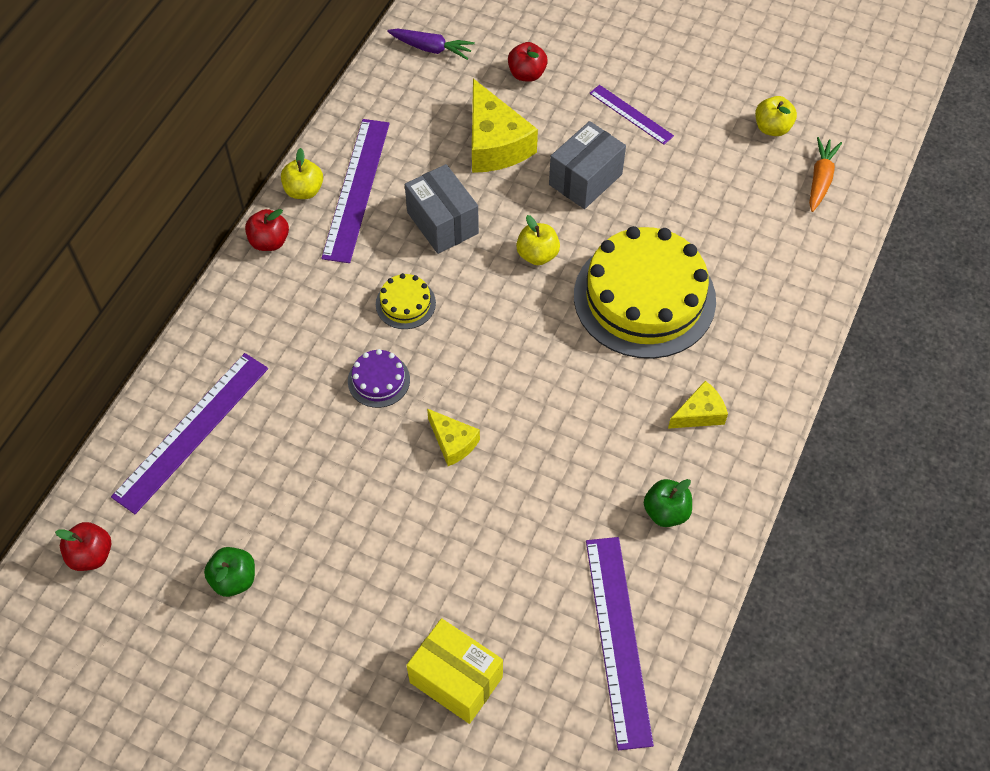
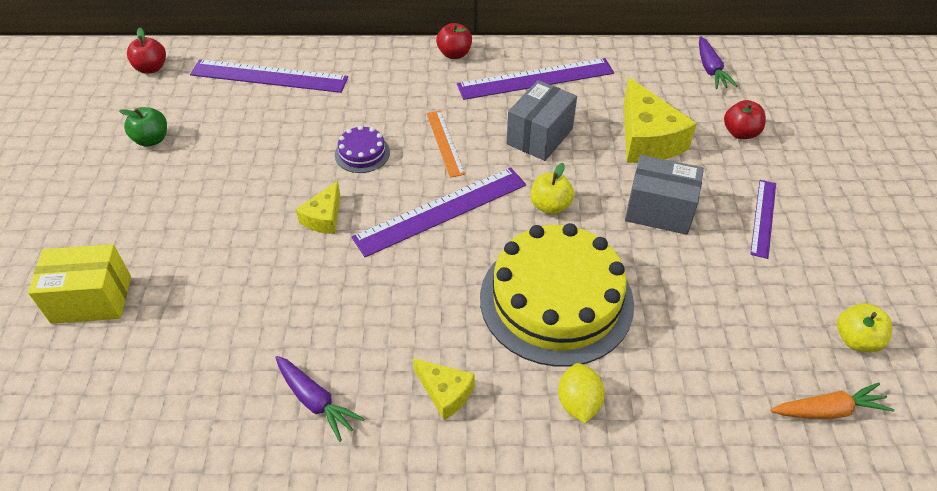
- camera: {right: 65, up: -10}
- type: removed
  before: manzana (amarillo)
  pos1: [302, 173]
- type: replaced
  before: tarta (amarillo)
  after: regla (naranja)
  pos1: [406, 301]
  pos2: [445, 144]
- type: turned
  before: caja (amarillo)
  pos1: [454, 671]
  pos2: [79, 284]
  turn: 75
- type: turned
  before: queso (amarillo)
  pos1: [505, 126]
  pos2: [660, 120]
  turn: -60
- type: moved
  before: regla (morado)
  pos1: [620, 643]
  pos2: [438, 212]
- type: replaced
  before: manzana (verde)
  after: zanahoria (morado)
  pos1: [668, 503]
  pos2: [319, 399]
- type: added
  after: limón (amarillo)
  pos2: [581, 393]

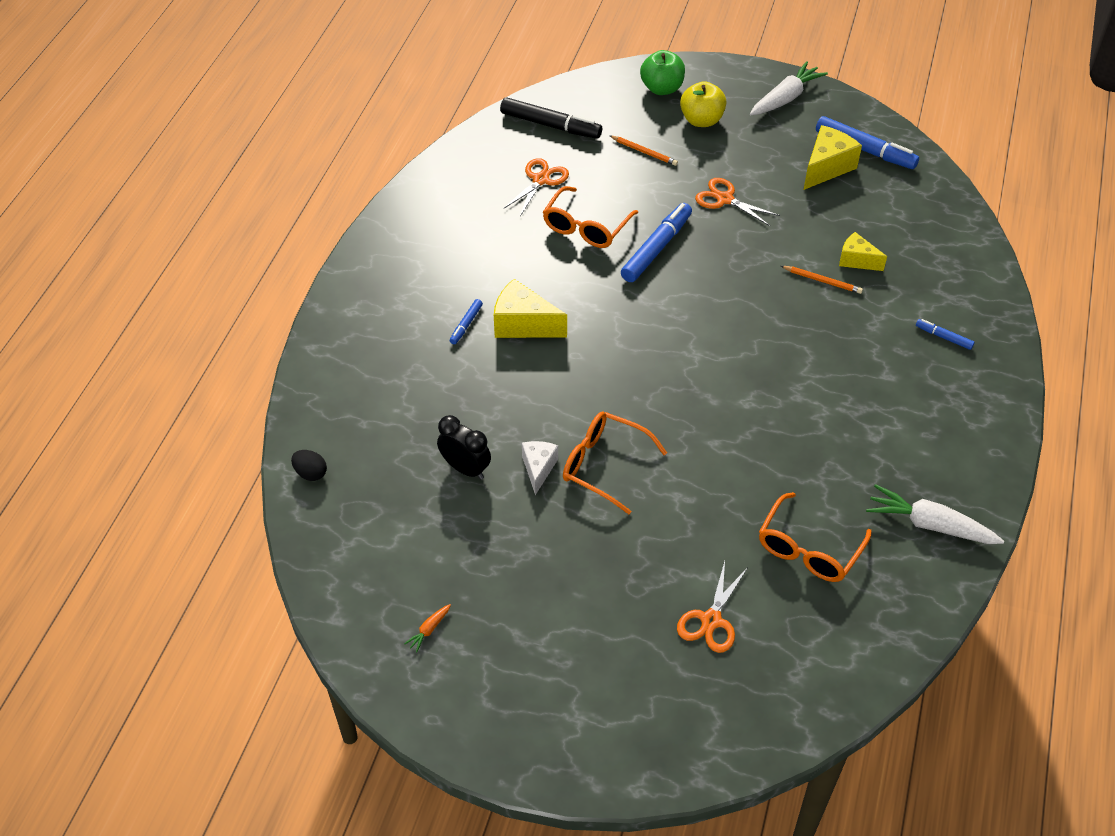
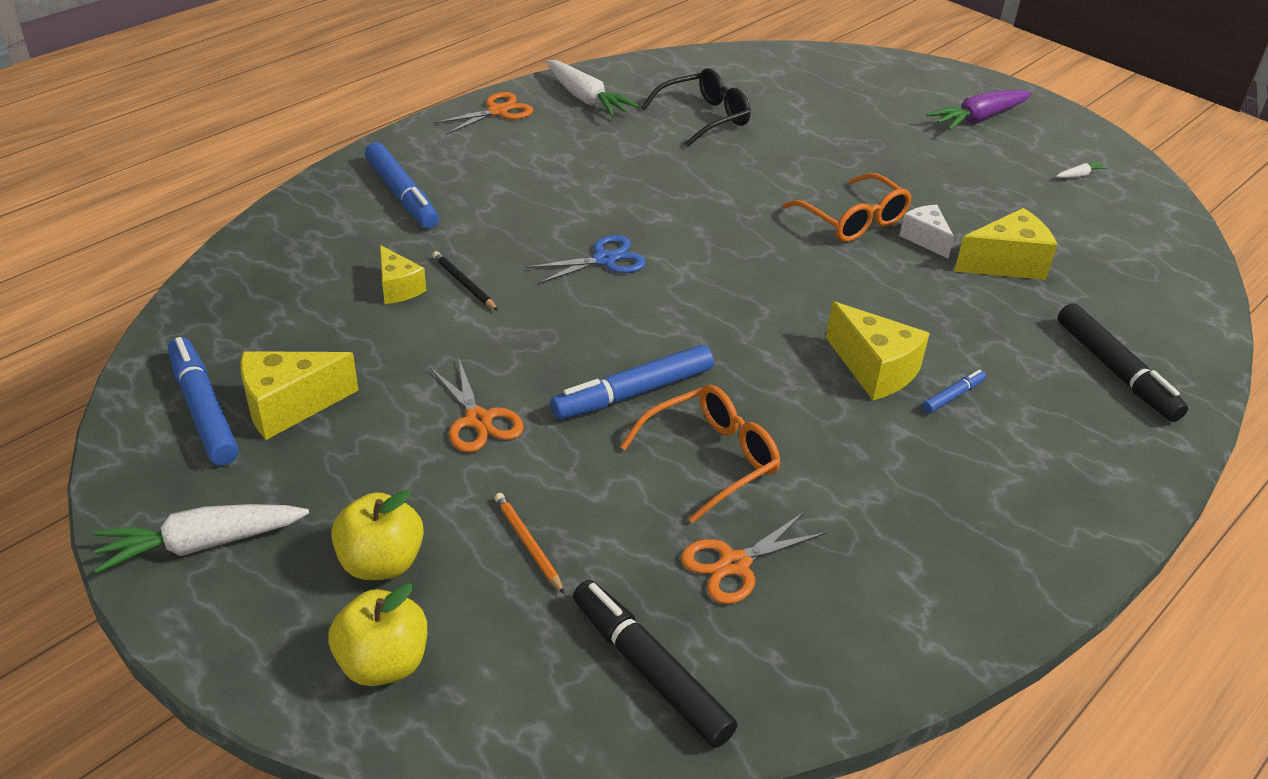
- camera: {right: -155, up: -10}
- type: removed
  before: huevo (negro)
  pos1: [309, 465]
- type: recoloured
  before: zanahoria (naranja)
  after: zanahoria (blanco)
  pos1: [427, 628]
  pos2: [1081, 169]
- type: replaced
  before: despertador (negro)
  after: queso (amarillo)
  pos1: [464, 447]
  pos2: [1005, 244]
- type: turned
  before: queso (blanco)
  pos1: [540, 468]
  pos2: [926, 231]
  turn: 120
- type: recoloured
  before: manzana (verde)
  after: manzana (amarillo)
  pos1: [662, 72]
  pos2: [377, 634]
- type: moved
  before: tijeras (naranja)
  pos1: [712, 607]
  pos2: [483, 113]
- type: recoloured
  before: gafas (naranja)
  after: gafas (negro)
  pos1: [815, 537]
  pos2: [695, 107]
- type: recoloured
  before: lápiz (naranja)
  after: lápiz (negro)
  pos1: [822, 280]
  pos2: [465, 281]
- type: resized
  before: rotulador (azul)
  pos1: [945, 334]
  pos2: [402, 185]
  scale: 2.03
- type: added
  after: tijeras (azul)
  pos2: [586, 259]
- type: added
  after: zanahoria (morado)
  pos2: [979, 110]
- type: added
  after: rotulador (negro)
  pos2: [1122, 362]

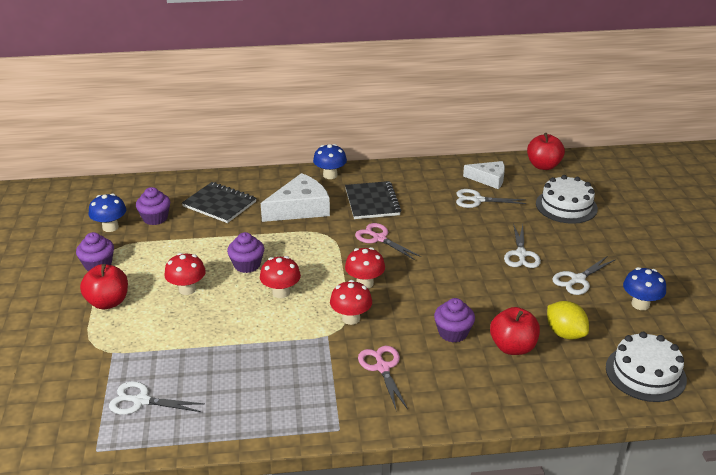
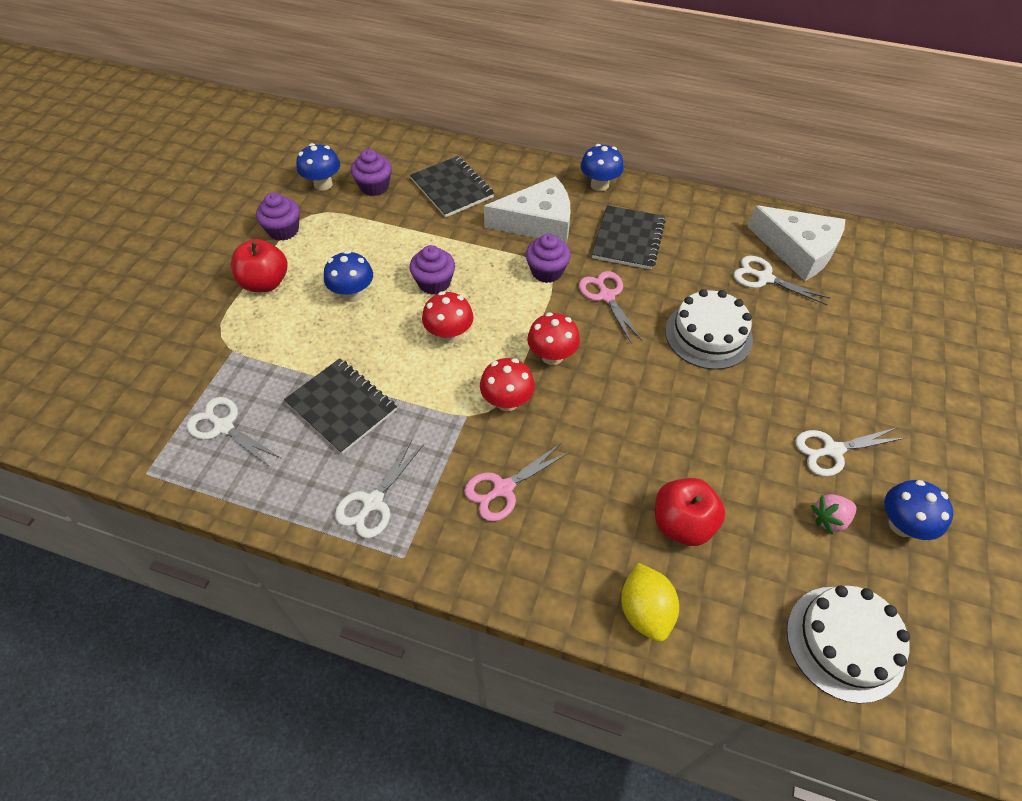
- camera: {right: 25, up: 20}
- type: recoloured
  before: seta (rojo)
  after: seta (azul)
  pos1: [185, 274]
  pos2: [348, 276]
- type: turned
  before: tijeras (rosa)
  pos1: [383, 377]
  pos2: [517, 482]
  turn: -135
- type: moved
  before: magdalena (morado)
  pos1: [454, 320]
  pos2: [548, 258]
- type: resized
  before: queso (blanco)
  pos1: [484, 175]
  pos2: [796, 243]
  scale: 1.58
- type: moved
  before: tijeras (blanco)
  pos1: [522, 246]
  pos2: [379, 489]
- type: removed
  before: manzana (rojo)
  pos1: [546, 151]
- type: moved
  before: tarta (blanco)
  pos1: [567, 199]
  pos2: [709, 329]
- type: moved
  before: limón (amarillo)
  pos1: [568, 320]
  pos2: [650, 602]
- type: added
  after: cuaderno (negro)
  pos2: [340, 406]
- type: added
  after: fresa (rosa)
  pos2: [834, 514]

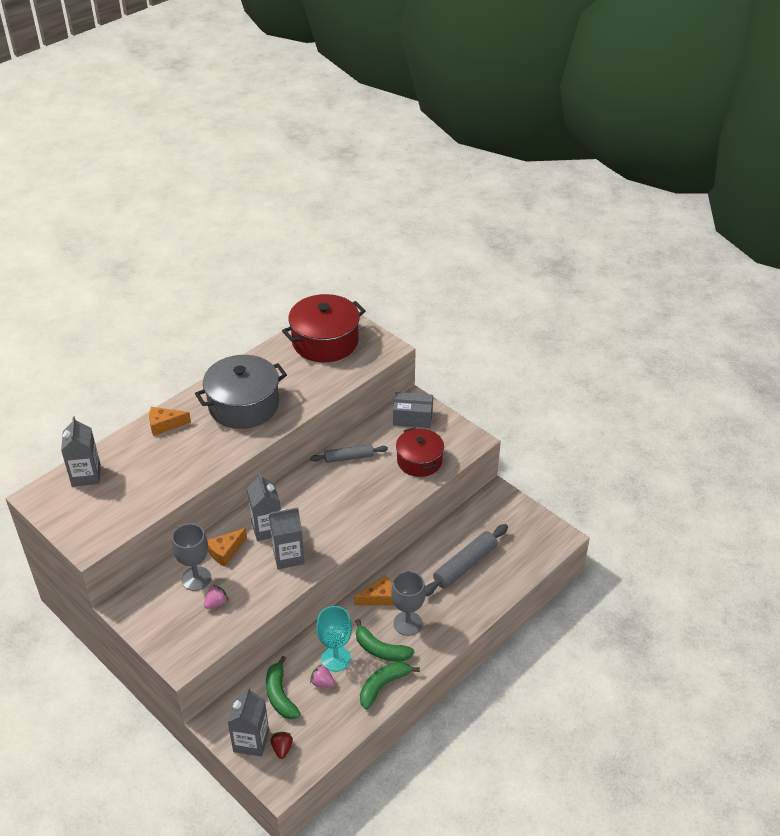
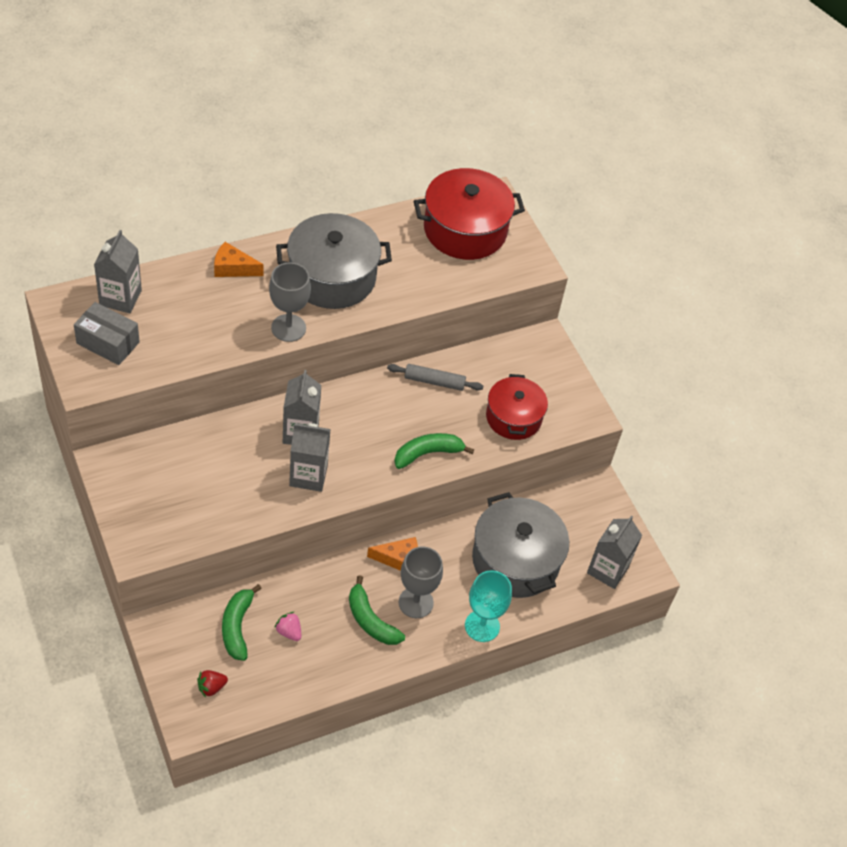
- camera: {right: 15, up: 10}
- type: moved
  before: copa (gris)
  pos1: [191, 557]
  pos2: [290, 302]
- type: removed
  before: fresa (rosa)
  pos1: [216, 597]
- type: removed
  before: queso (naranja)
  pos1: [227, 547]
- type: moved
  before: cartón de leche (gris)
  pos1: [248, 722]
  pos2: [614, 552]
- type: turned
  before: fresa (rojo)
  pos1: [282, 745]
  pos2: [212, 684]
  turn: -135
- type: moved
  before: copa (turquesa)
  pos1: [334, 639]
  pos2: [488, 606]
- type: moved
  before: plátano (verde)
  pos1: [390, 685]
  pos2: [434, 451]
- type: moved
  before: caja (gris)
  pos1: [413, 410]
  pos2: [107, 333]
- type: replaced
  before: rodillo (gris)
  after: olla (gris)
  pos1: [466, 560]
  pos2: [520, 545]

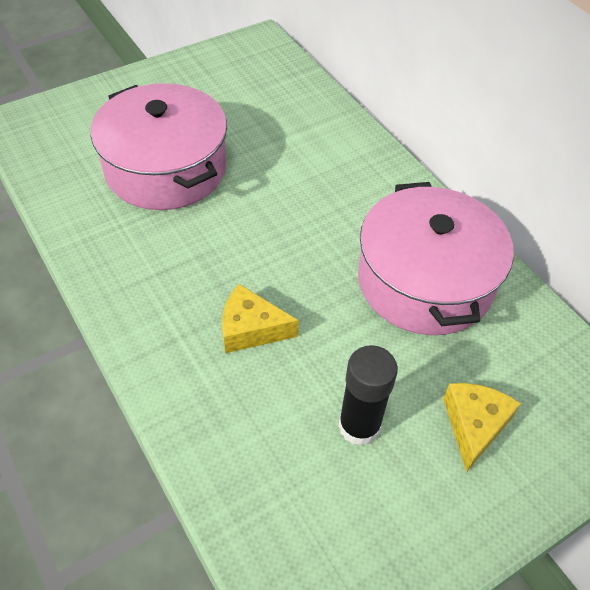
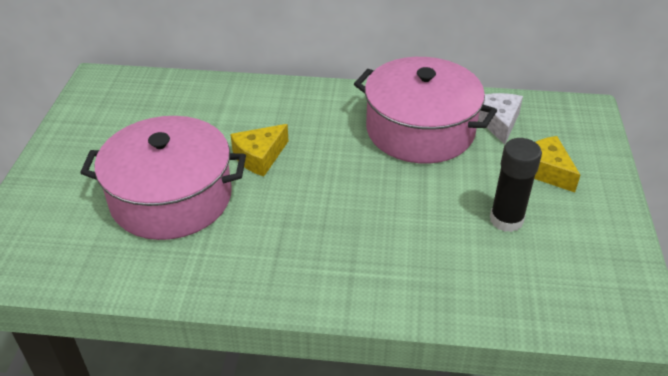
- camera: {right: -50, up: -10}
- type: moved
  before: queso (amarillo)
  pos1: [260, 318]
  pos2: [259, 150]
- type: added
  after: queso (blanco)
  pos2: [500, 119]

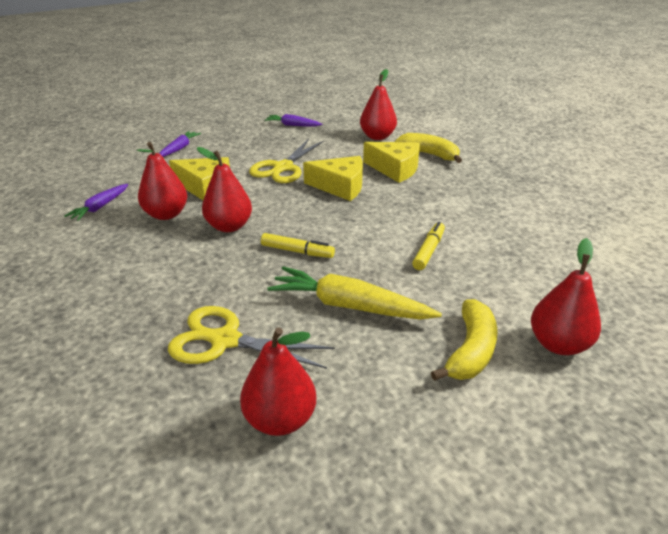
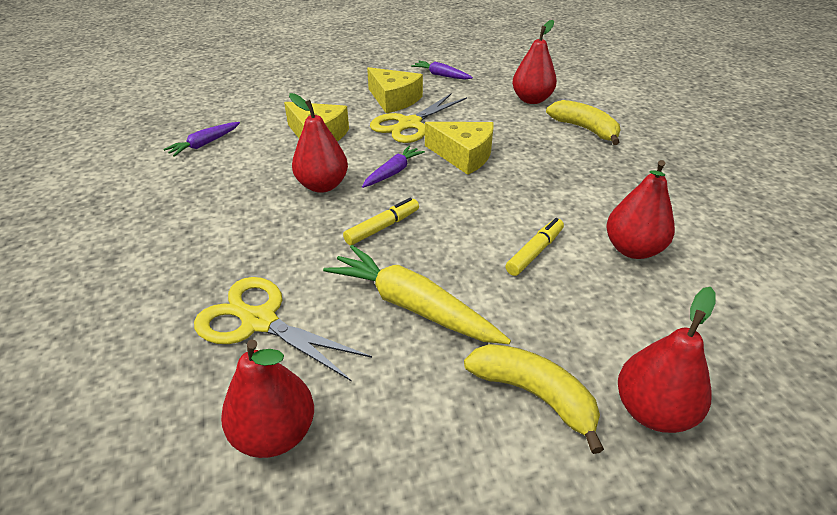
- camera: {right: 15, up: 5}
- type: moved
  before: pera (rojo)
  pos1: [162, 181]
  pos2: [640, 209]
- type: moved
  before: zanahoria (morado)
  pos1: [180, 144]
  pos2: [393, 166]
- type: turned
  before: rotulador (amarillo)
  pos1: [298, 245]
  pos2: [381, 221]
  turn: -75
- type: moved
  before: queso (amarillo)
  pos1: [391, 162]
  pos2: [395, 90]
- type: turned
  before: plátano (amarillo)
  pos1: [464, 340]
  pos2: [534, 399]
  turn: -90

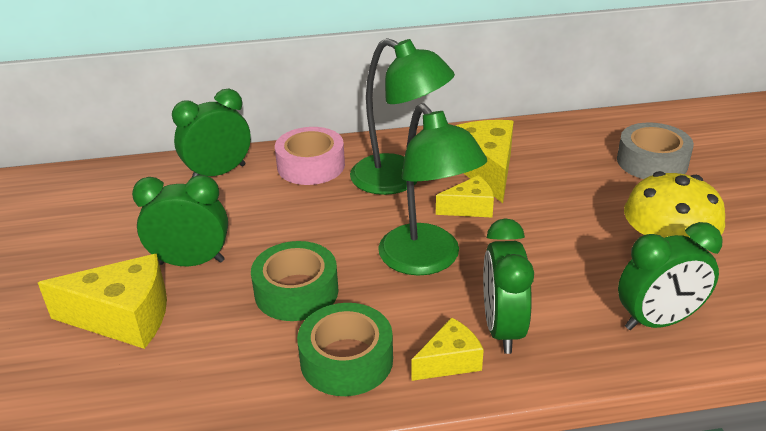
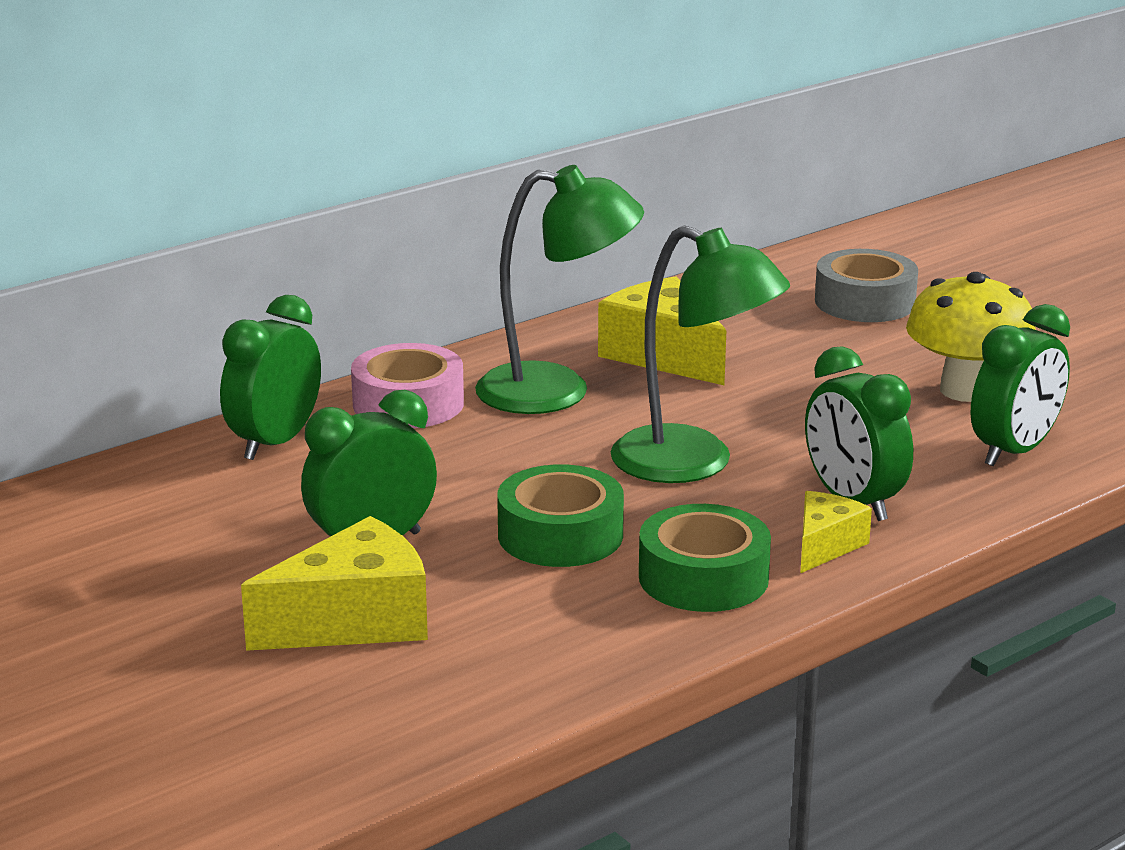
- camera: {right: -30, up: -10}
- type: removed
  before: queso (amarillo)
  pos1: [465, 196]

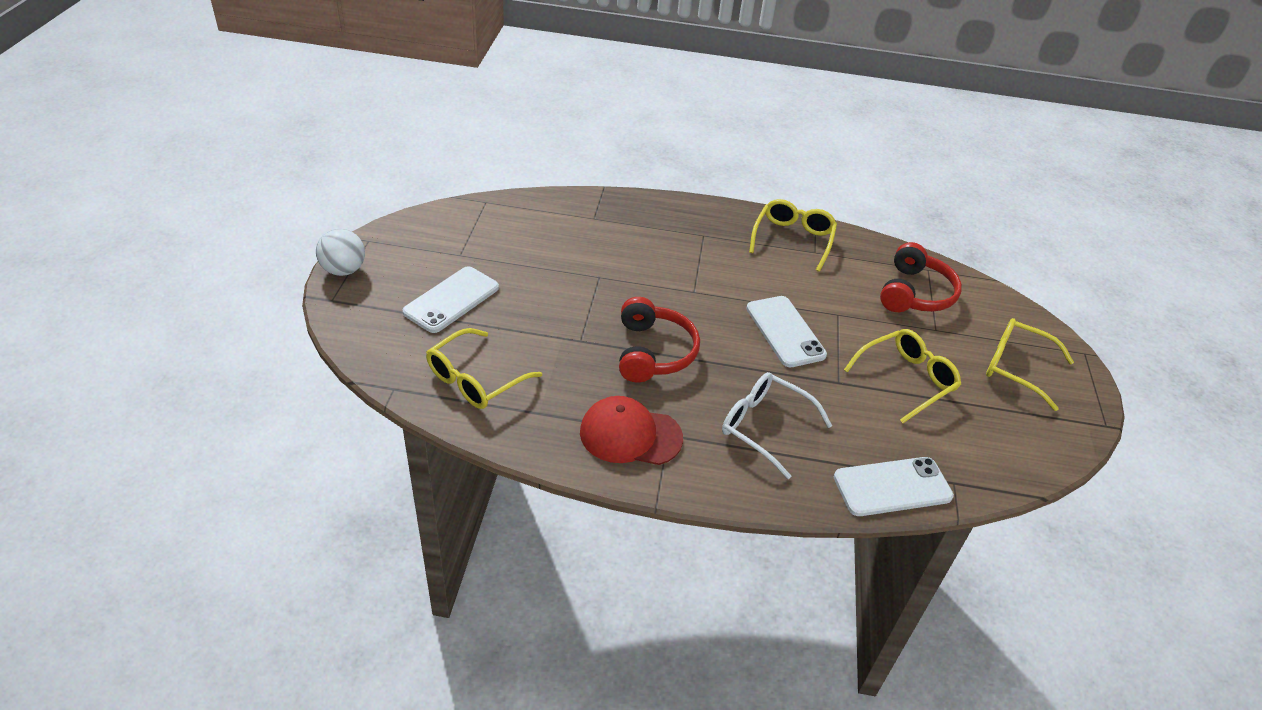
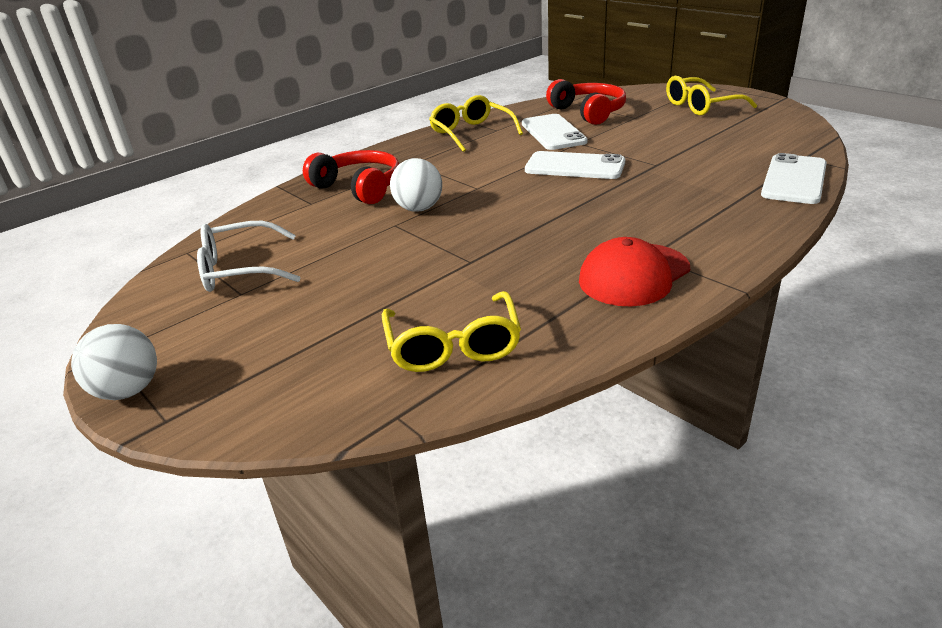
- camera: {right: -45, up: -10}
- type: moved
  before: móvil (blanco)
  pos1: [451, 300]
  pos2: [555, 132]
- type: moved
  before: auriculares (rojo)
  pos1: [659, 340]
  pos2: [351, 177]
- type: moved
  before: gafas (blanco)
  pos1: [777, 425]
  pos2: [248, 256]
- type: removed
  before: gafas (amarillo)
  pos1: [902, 376]
- type: added
  after: pelota (blanco)
  pos2: [416, 185]

